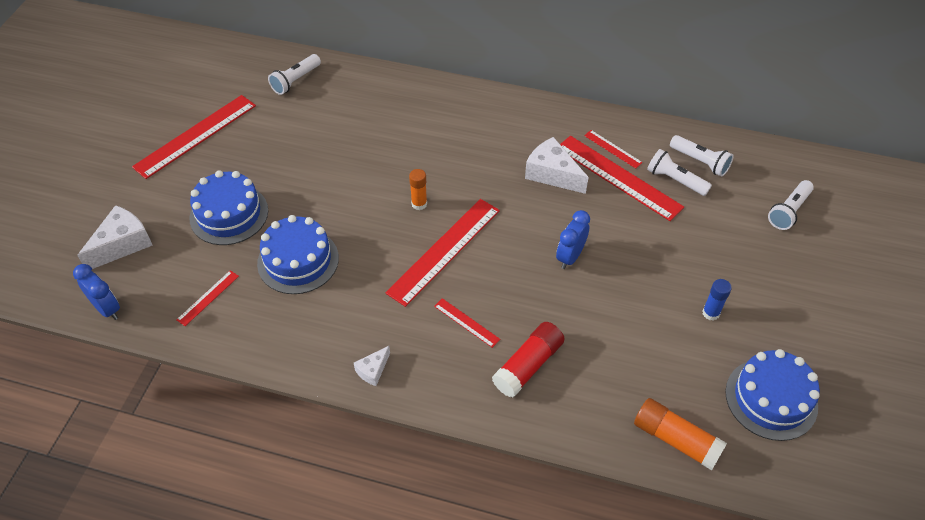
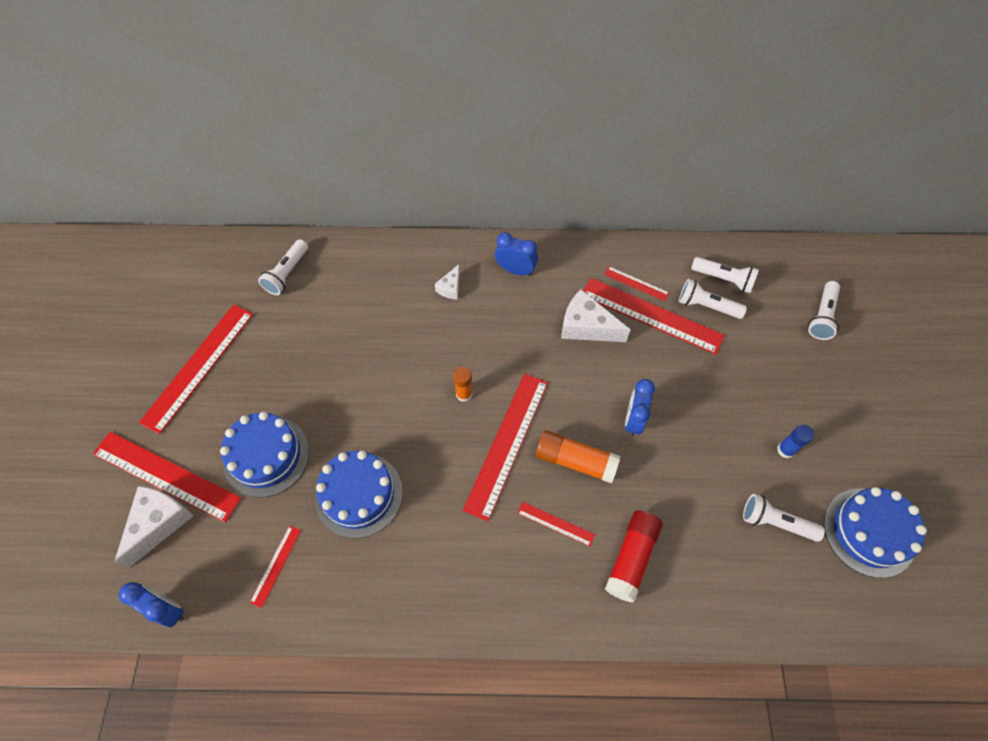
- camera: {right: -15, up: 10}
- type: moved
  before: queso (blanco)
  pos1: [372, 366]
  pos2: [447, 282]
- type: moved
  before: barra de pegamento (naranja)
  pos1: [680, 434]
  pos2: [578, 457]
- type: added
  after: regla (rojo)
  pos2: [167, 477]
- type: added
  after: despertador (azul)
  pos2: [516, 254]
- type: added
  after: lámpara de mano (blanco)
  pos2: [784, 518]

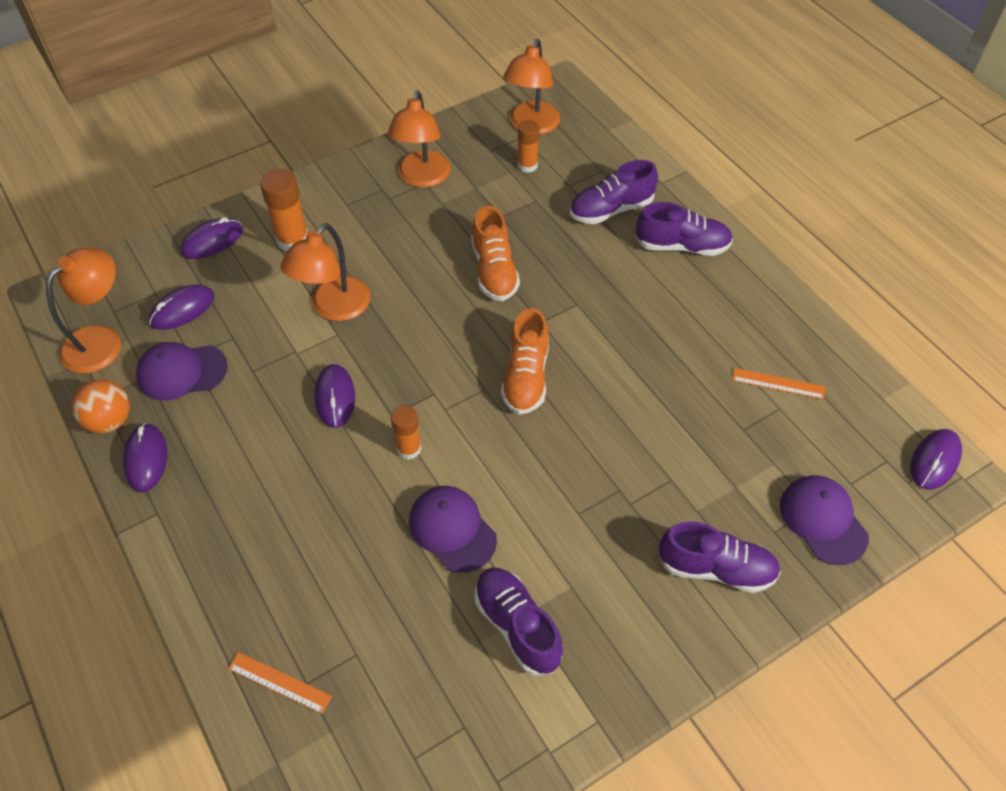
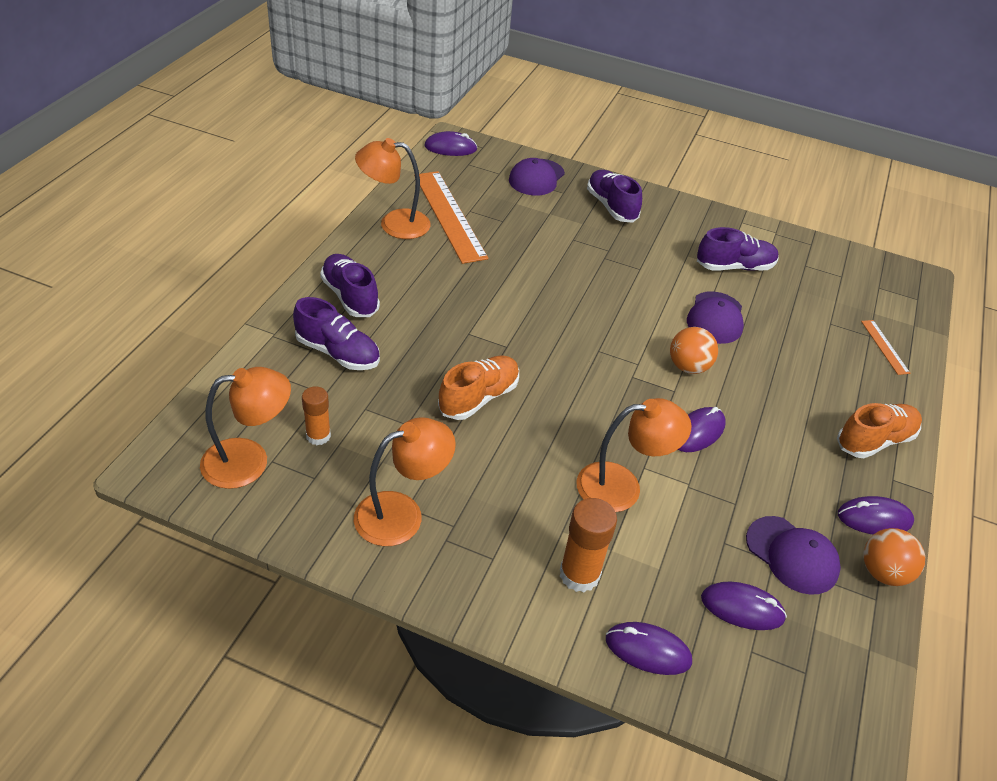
- camera: {right: -130, up: -10}
- type: moved
  before: lámpara (naranja)
  pos1: [83, 310]
  pos2: [393, 188]
- type: turned
  before: ratón (morado)
  pos1: [145, 457]
  pos2: [876, 515]
  turn: 45
- type: replaced
  before: barra de pegamento (naranja)
  after: pelota (naranja)
  pos1: [406, 432]
  pos2: [694, 350]
- type: turned
  before: zapato (morado)
  pos1: [519, 622]
  pos2: [738, 249]
  turn: -120
- type: moved
  before: zapato (naranja)
  pos1: [525, 361]
  pos2: [879, 430]
- type: resized
  before: regla (naranja)
  pos1: [778, 383]
  pos2: [451, 217]
  scale: 2.16

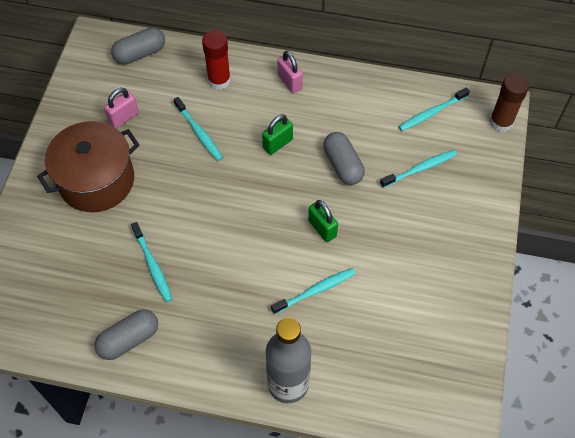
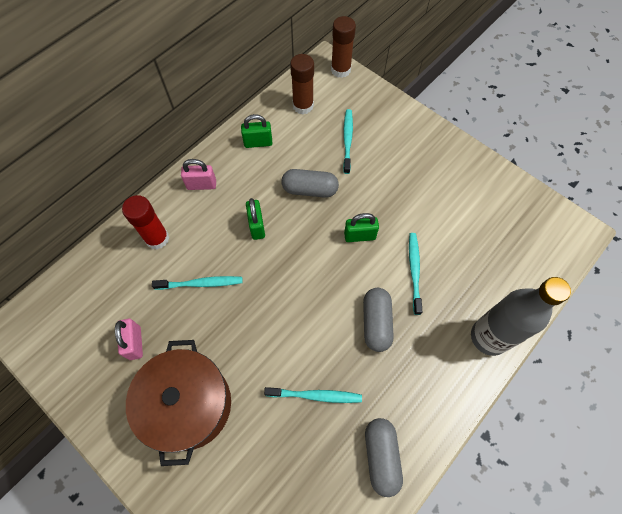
- camera: {right: -60, up: 5}
- type: moved
  before: cápsula (gris)
  pos1: [138, 45]
  pos2: [378, 320]
- type: replaced
  before: cepillo de dientes (turquesa)
  after: barra de pegamento (marrón)
  pos1: [434, 109]
  pos2: [302, 84]
- type: added
  after: candado (verde)
  pos2: [256, 131]

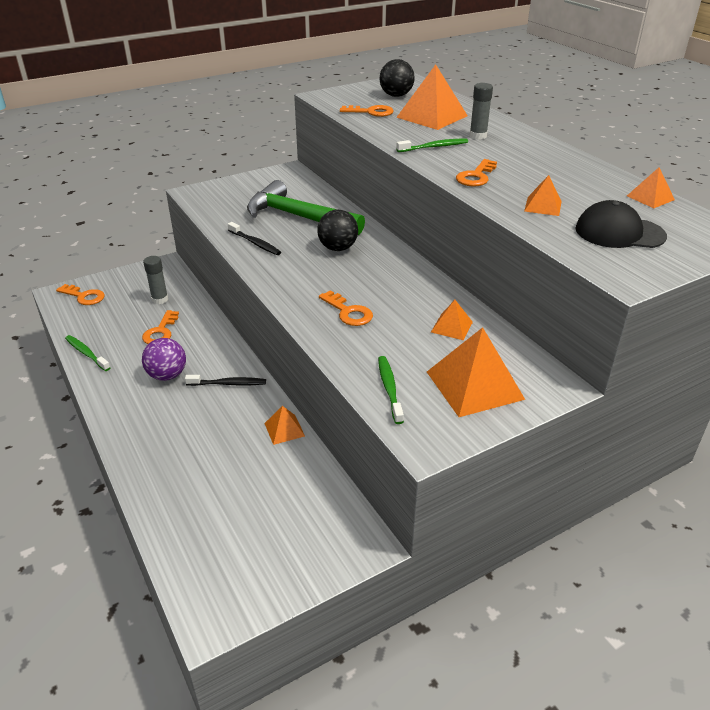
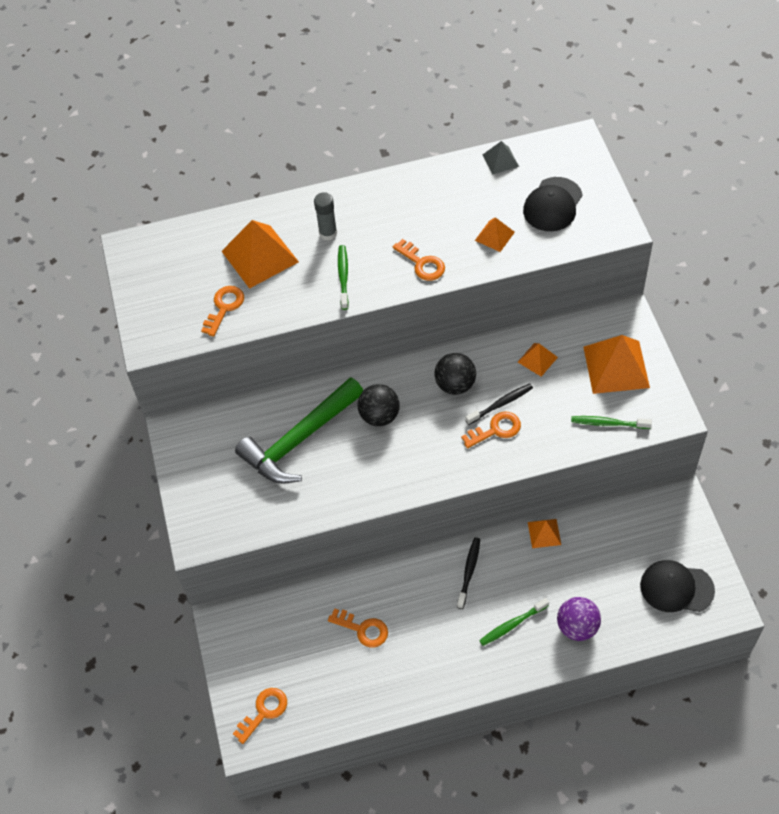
- camera: {right: -70, up: 20}
- type: moved
  before: cepillo de dientes (verde)
  pos1: [87, 353]
  pos2: [514, 622]
- type: moved
  before: pelota (morado)
  pos1: [164, 359]
  pos2: [579, 619]
- type: removed
  before: barra de pegamento (gris)
  pos1: [155, 280]
- type: moved
  before: cepillo de dientes (negro)
  pos1: [254, 238]
  pos2: [499, 404]
- type: moved
  before: pelota (negro)
  pos1: [397, 78]
  pos2: [455, 374]
- type: recoloured
  before: pirámide (naranja)
  after: pirámide (gris)
  pos1: [651, 187]
  pos2: [501, 157]
- type: added
  after: gorra (negro)
  pos2: [677, 586]

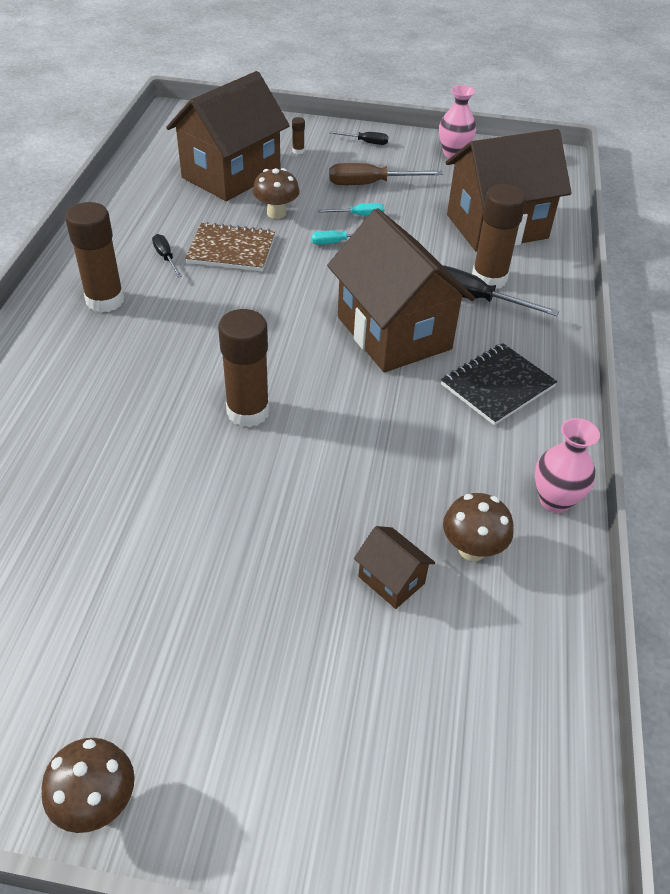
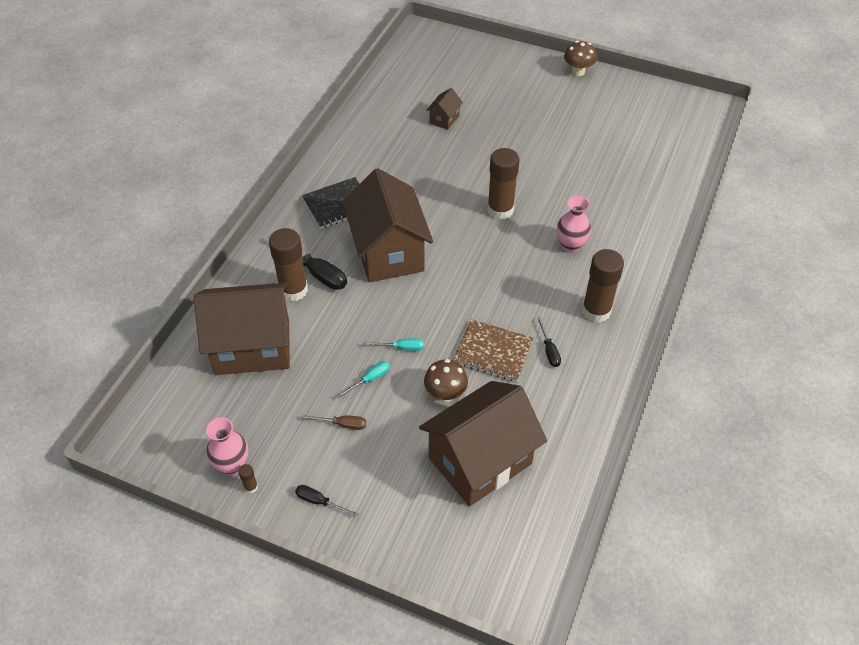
- camera: {right: -165, up: 5}
- type: moved
  before: barra de pegamento (marrón)
  pos1: [298, 135]
  pos2: [248, 479]
- type: turned
  before: destornillador (turquesa)
  pos1: [351, 209]
  pos2: [363, 379]
  turn: 135
- type: resized
  before: destornillador (marrón)
  pos1: [386, 174]
  pos2: [334, 422]
  scale: 0.56
- type: turned
  before: casa (marrón)
  pos1: [394, 567]
  pos2: [444, 109]
  turn: 60
- type: removed
  before: seta (marrón)
  pos1: [478, 527]
- type: moved
  before: florero (rosa)
  pos1: [567, 465]
  pos2: [574, 224]

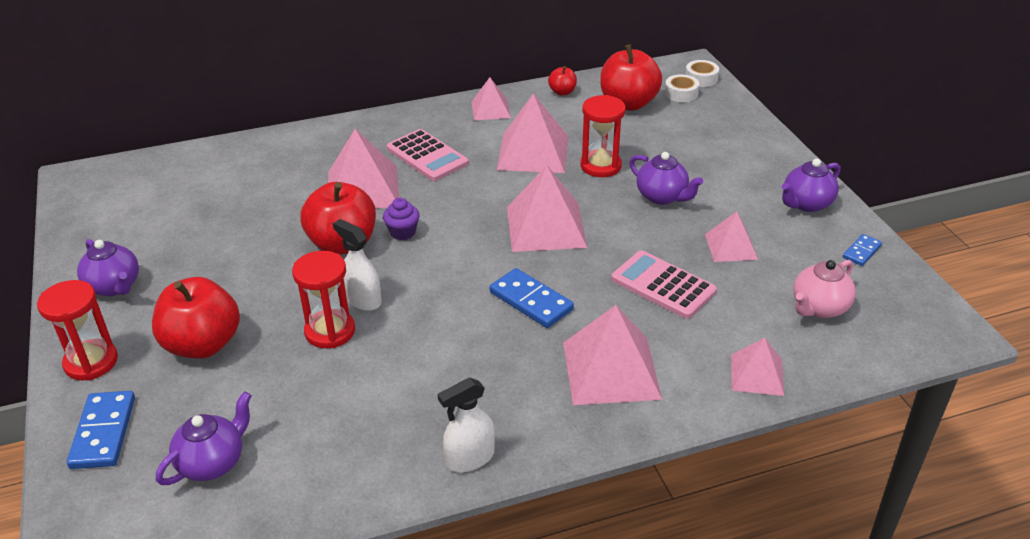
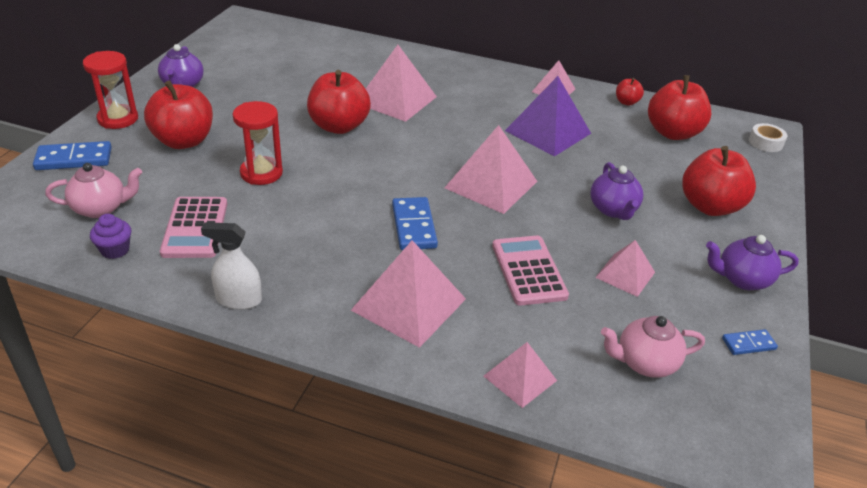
- camera: {right: 35, up: 0}
- type: turned
  before: ficha de dominó (azul)
  pos1: [101, 430]
  pos2: [72, 155]
  turn: 45
- type: recoloured
  before: tetera (morado)
  after: tetera (rosa)
  pos1: [204, 438]
  pos2: [93, 190]
- type: removed
  before: pulverizador (blanco)
  pos1: [357, 265]
- type: moved
  before: magdalena (morado)
  pos1: [401, 219]
  pos2: [110, 236]
- type: moved
  before: calculadora (rosa)
  pos1: [428, 155]
  pos2: [193, 227]
- type: recoloured
  before: pirámide (rosa)
  after: pirámide (morado)
  pos1: [532, 133]
  pos2: [548, 116]
- type: removed
  before: reloj de arena (rojo)
  pos1: [603, 136]
- type: removed
  before: cinta adhesiva (blanco)
  pos1: [682, 88]
- type: added
  after: manzana (rojo)
  pos2: [719, 181]

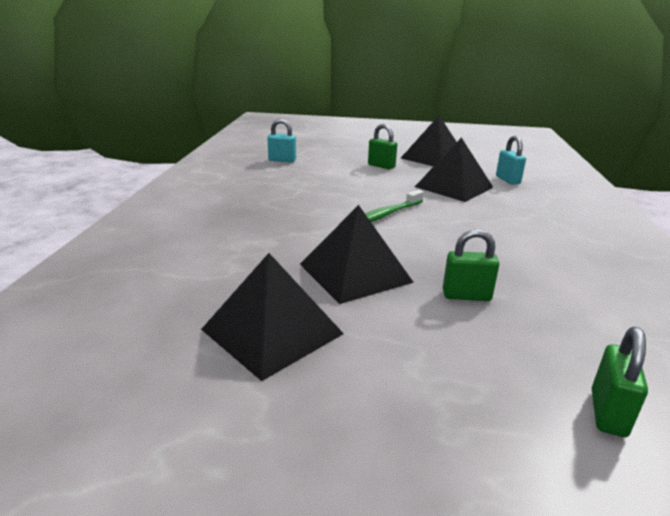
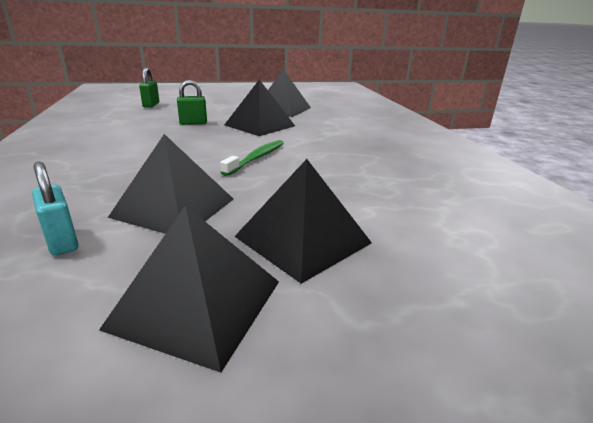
- camera: {right: 160, up: 0}
- type: removed
  before: candado (turquesa)
  pos1: [282, 141]
- type: replaced
  before: candado (verde)
  after: pirámide (negro)
  pos1: [382, 147]
  pos2: [303, 221]

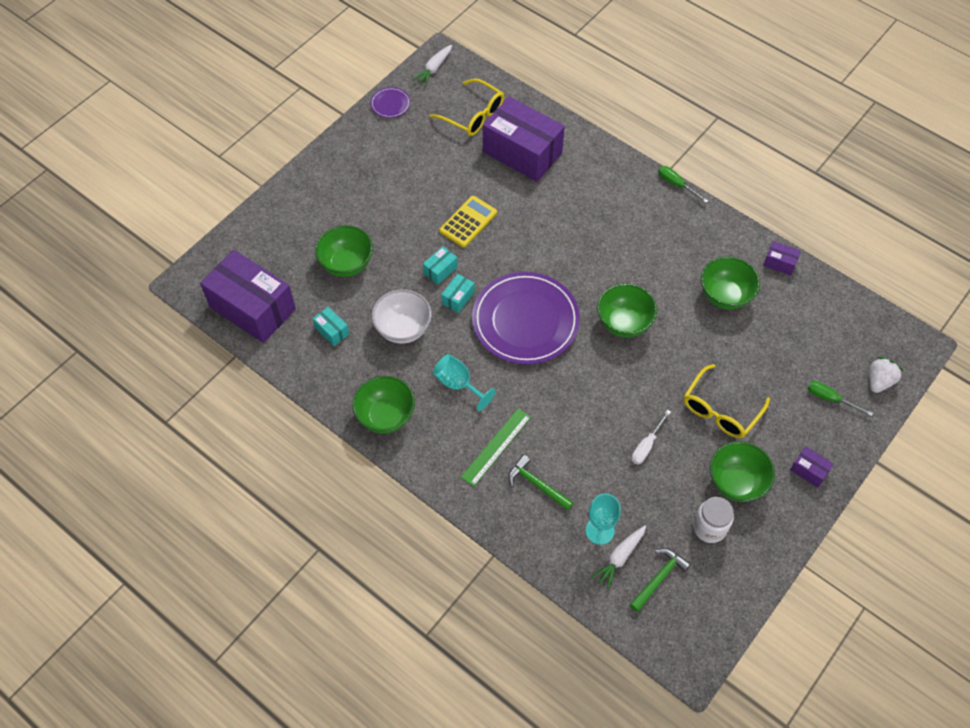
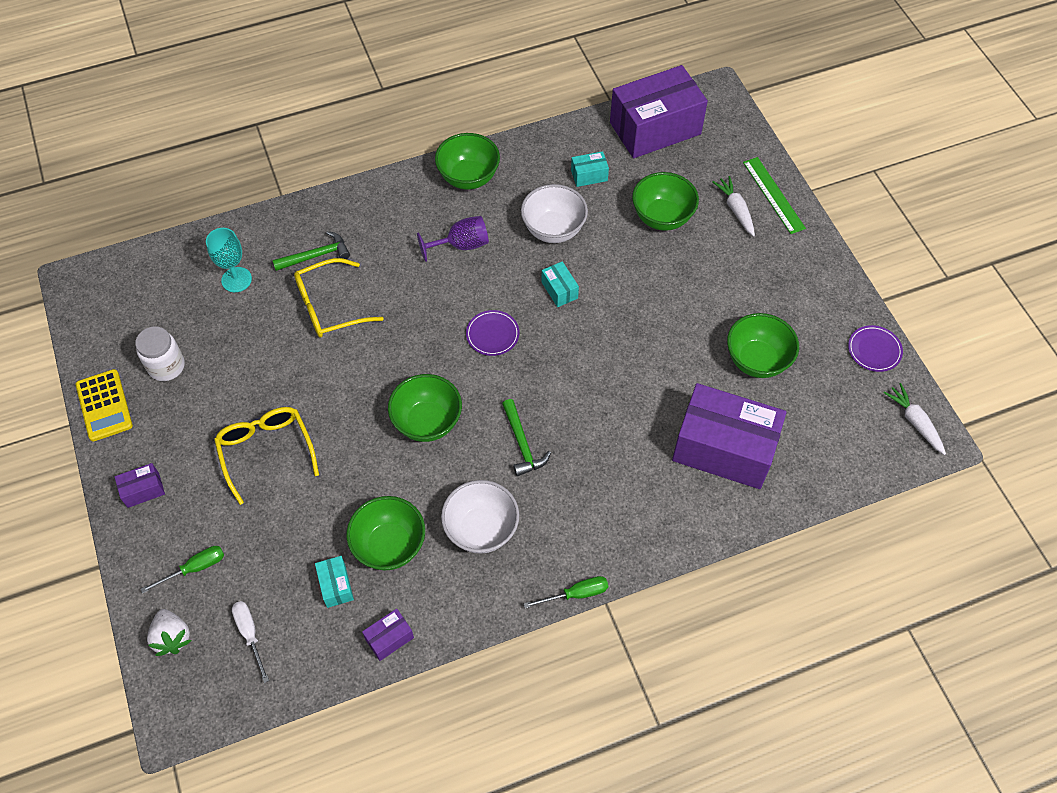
- camera: {right: 120, up: 0}
- type: moved
  before: caja (turquesa)
  pos1: [440, 265]
  pos2: [334, 582]
- type: moved
  before: gafas (amarillo)
  pos1: [466, 107]
  pos2: [339, 297]
- type: recoloured
  before: copa (turquesa)
  after: copa (morado)
  pos1: [464, 382]
  pos2: [453, 239]
- type: moved
  before: calculadora (amarillo)
  pos1: [468, 222]
  pos2: [104, 405]
- type: moved
  before: regla (verde)
  pos1: [496, 447]
  pos2: [774, 195]
- type: resized
  before: plato (morado)
  pos1: [526, 318]
  pos2: [492, 333]
  scale: 0.42
- type: turned
  before: caja (morado)
  pos1: [524, 139]
  pos2: [729, 436]
  turn: 45
- type: moved
  before: zanahoria (blanco)
  pos1: [619, 557]
  pos2: [733, 206]
- type: moved
  before: martillo (verde)
  pos1: [660, 580]
  pos2: [526, 437]
- type: moved
  before: destornillador (blanco)
  pos1: [651, 437]
  pos2: [250, 642]
- type: moved
  before: cuenco (verde)
  pos1: [742, 471]
  pos2: [763, 345]
- type: added
  after: cuenco (blanco)
  pos2: [480, 517]

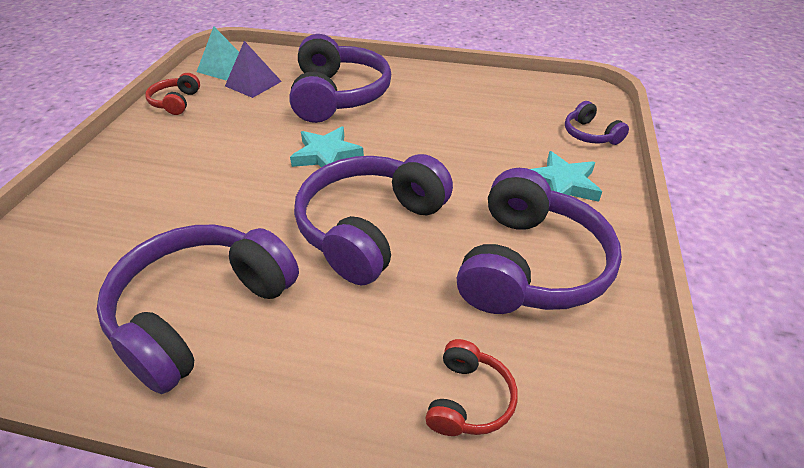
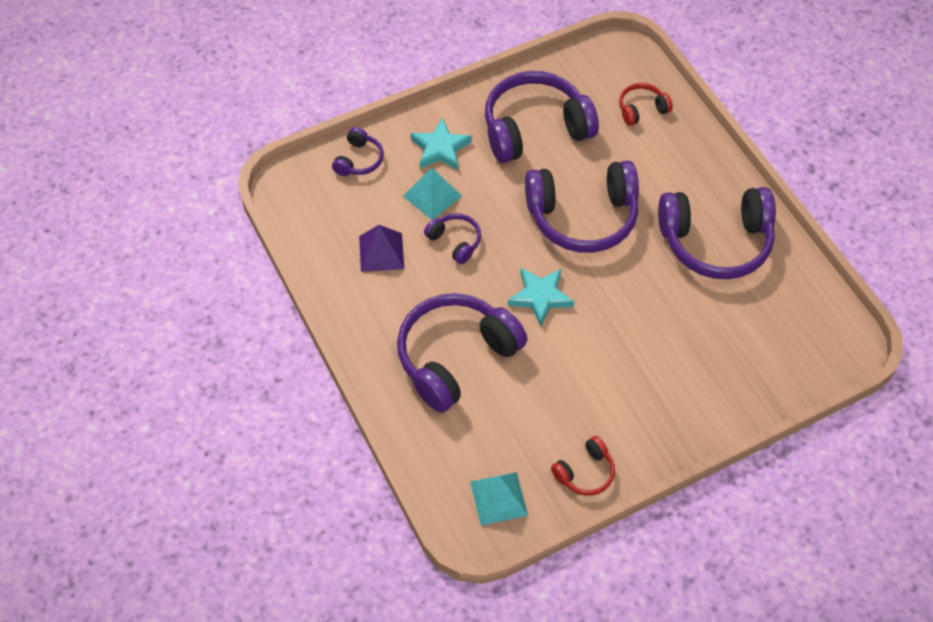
- camera: {right: -130, up: 15}
- type: moved
  before: pirámide (morado)
  pos1: [253, 69]
  pos2: [381, 248]
- type: added
  after: pirámide (turquesa)
  pos2: [432, 193]
- type: added
  after: auriculares (morado)
  pos2: [452, 238]

